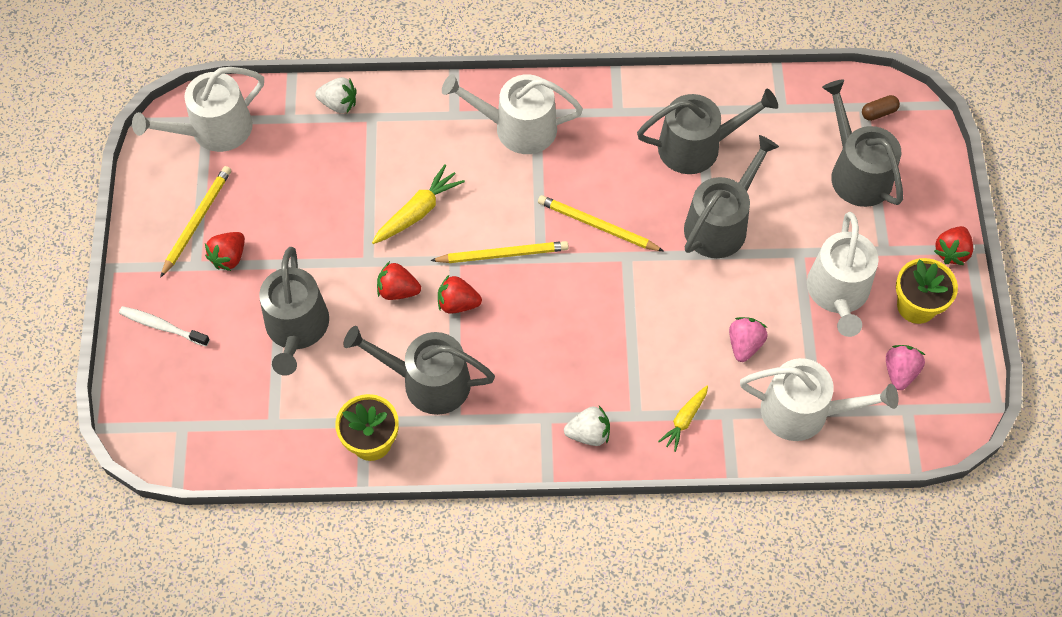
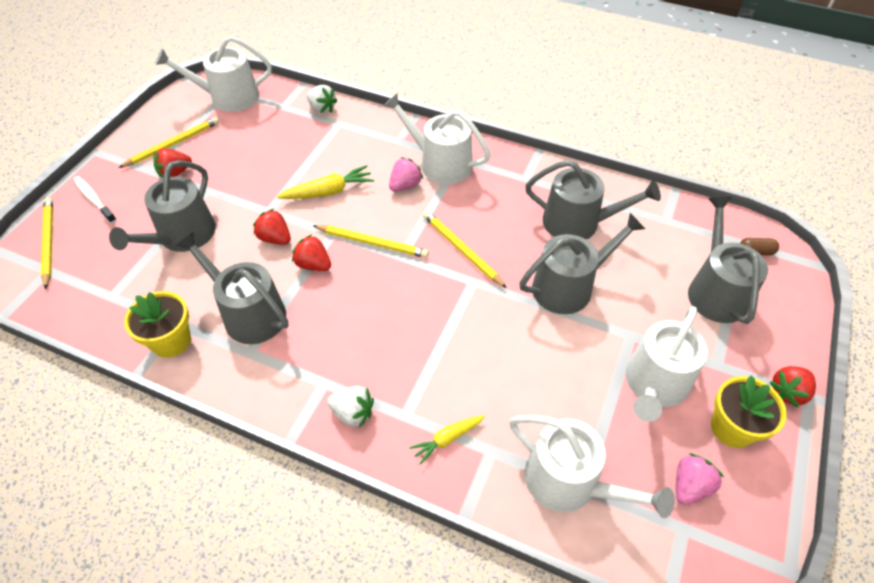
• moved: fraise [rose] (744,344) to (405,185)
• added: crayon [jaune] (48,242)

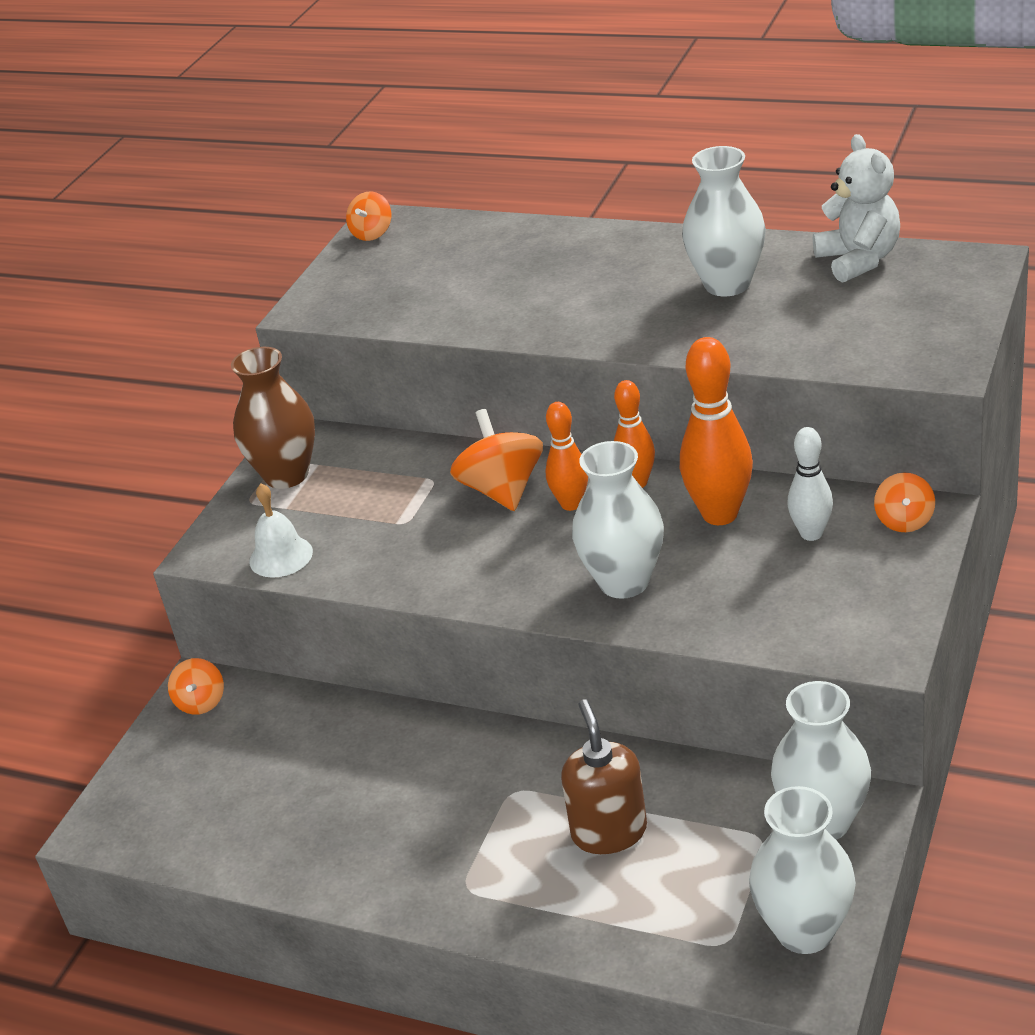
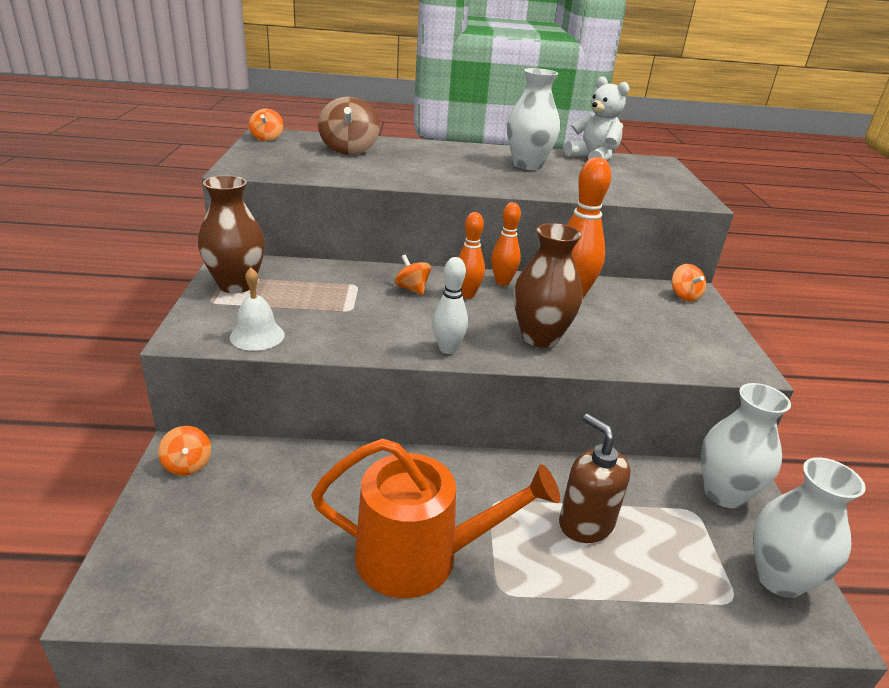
• resized: toupie [orange] (502,490) = (412,289) x0.58
• recoloured: vase [blanc] (624,582) to vase [marron] (540,337)
• moved: quille [blanc] (811,534) to (447,349)
• added: arrosoir [orange] (419,556)
• added: toupie [marron] (349,150)

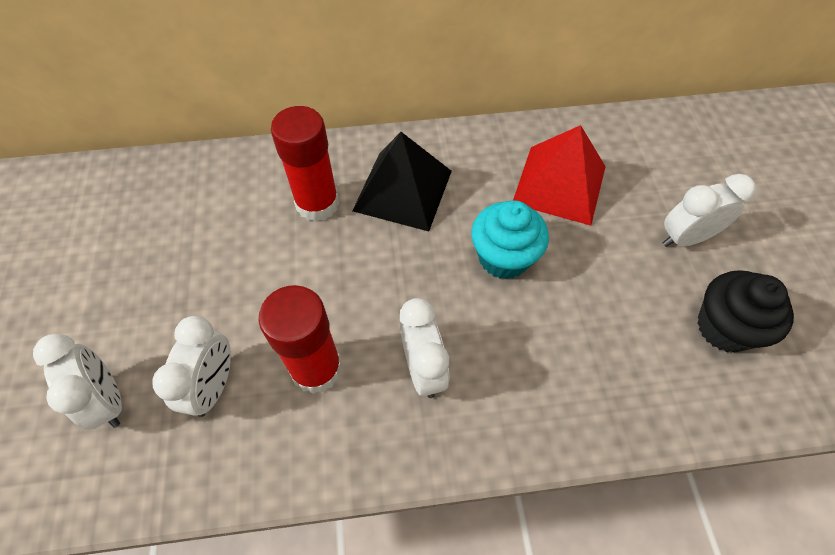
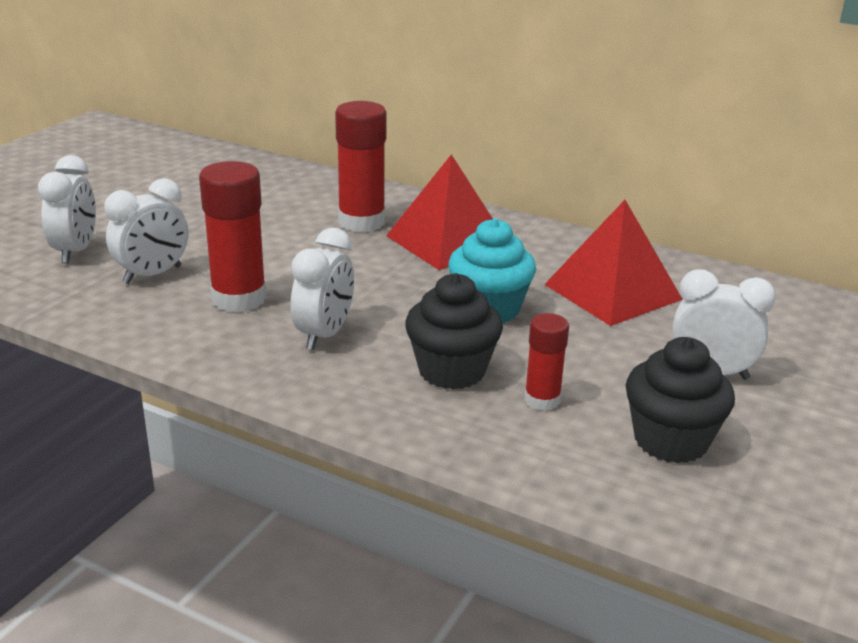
• recoloured: pyramide [noir] (402,190) to pyramide [rouge] (447,241)
• added: muffin [noir] (451,371)
• added: bâton de colle [rouge] (542,400)

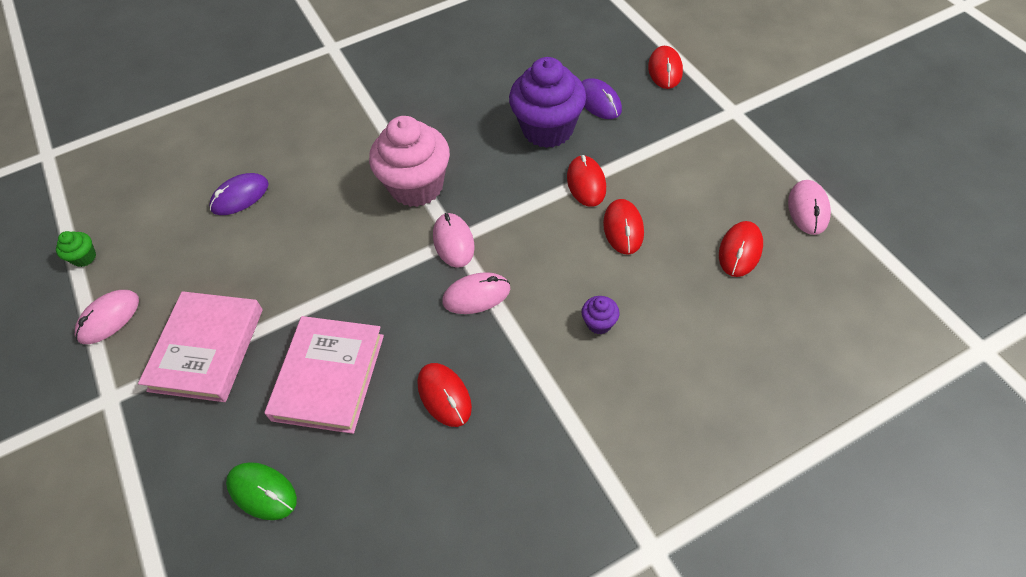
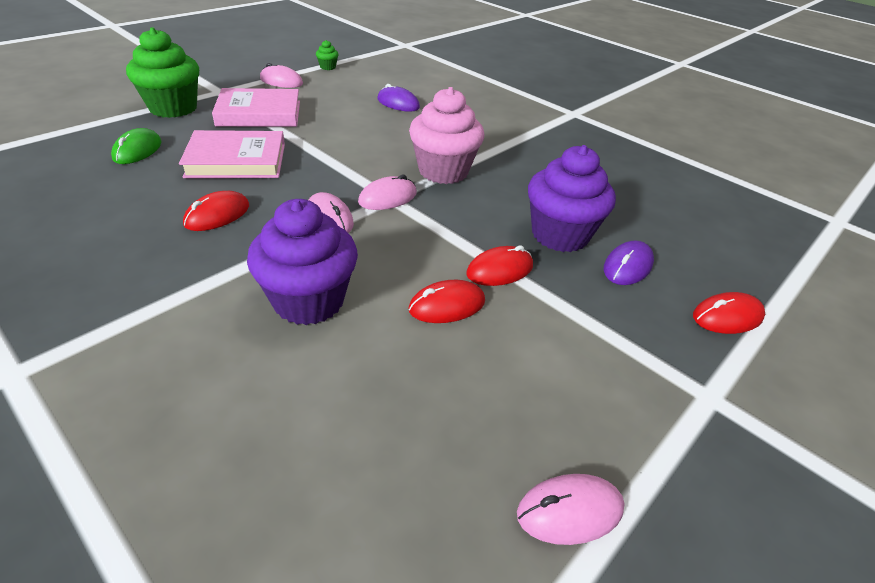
• resized: muffin [violet] (599,323) = (309,301) x2.40
• removed: souris [rouge] (740,251)
• added: muffin [vert] (173,108)

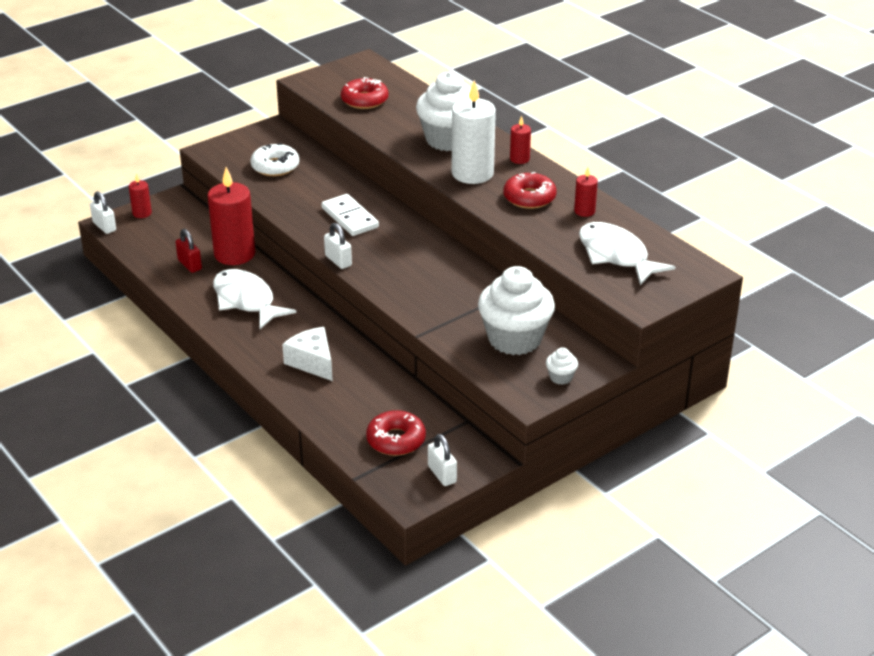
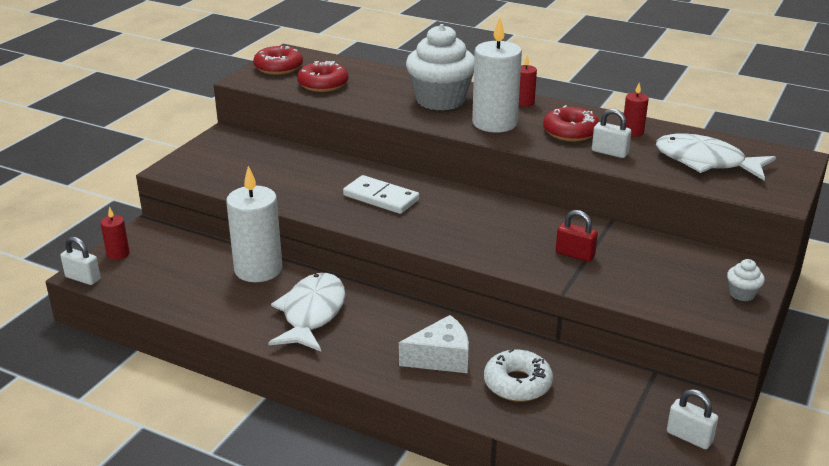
• moved: cadenas [rouge] (189,265) to (575,254)
• recoloured: bougie [rouge] (234,254) to bougie [blanc] (258,269)
• turned: poisson [blanc] (246,301) = (312,313) 75 degrees clockwise
• moved: beignet [blanc] (275,167) to (517,383)
• turned: fromage [blanc] (312,362) = (441,358) 135 degrees clockwise
• moved: cadenas [blanc] (338,261) to (609,152)
• moved: beignet [rouge] (396,440) to (278,67)
• removed: muffin [blanc] (514,339)

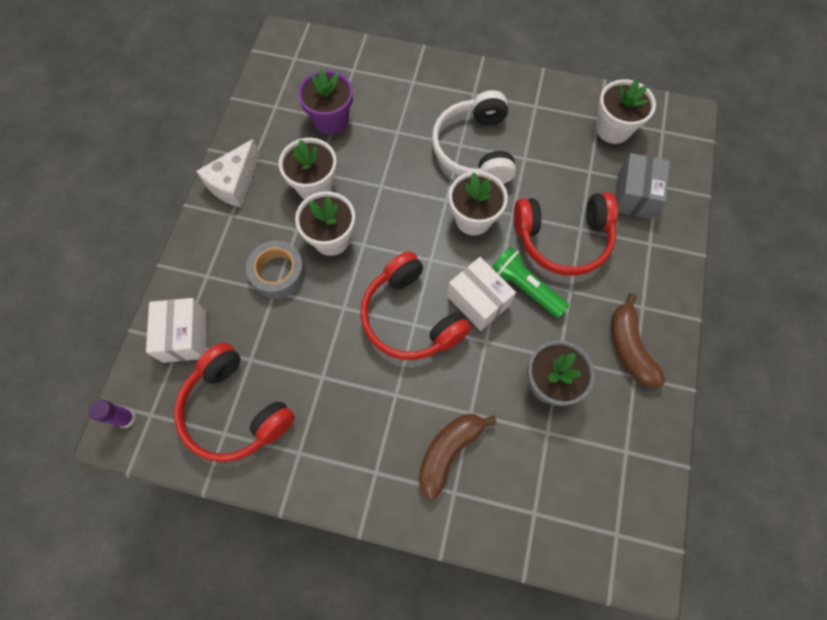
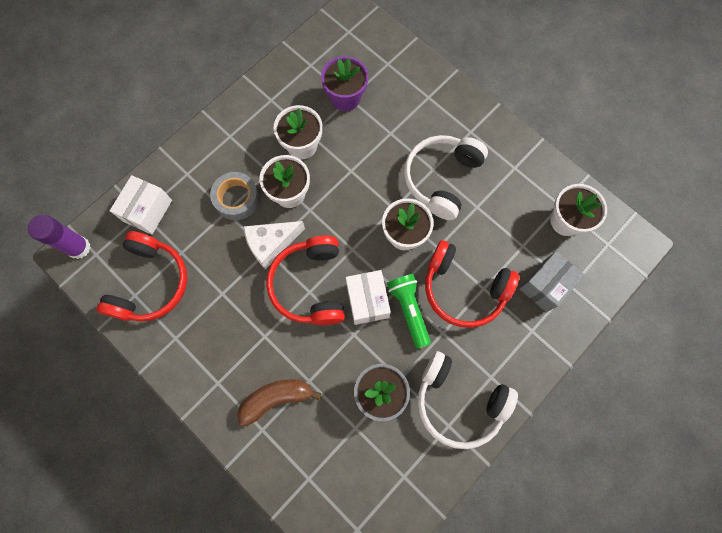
• resized: bâton de colle [violet] (126,418) = (79,248) x1.60
• turned: casque audio [rouge] (235,410) = (150,283) 150 degrees counterclockwise
• moved: fromage [blanc] (234,183) to (271,244)
• replaced: banane [marron] (629,347) to casque audio [blanc] (458,402)

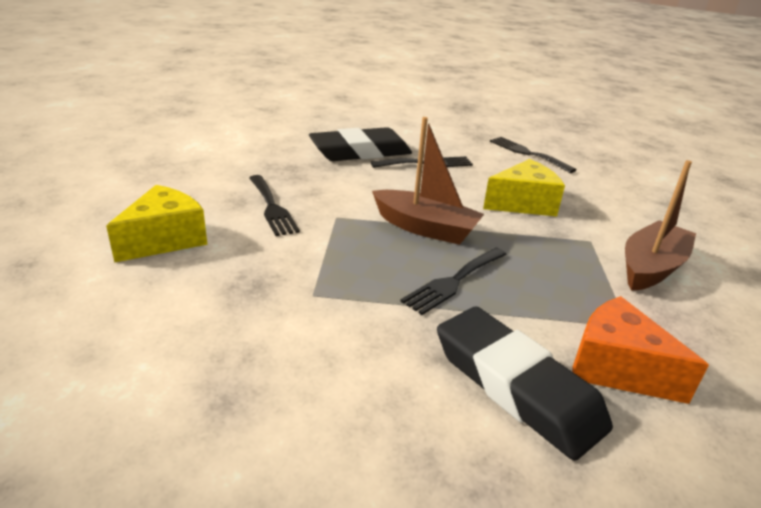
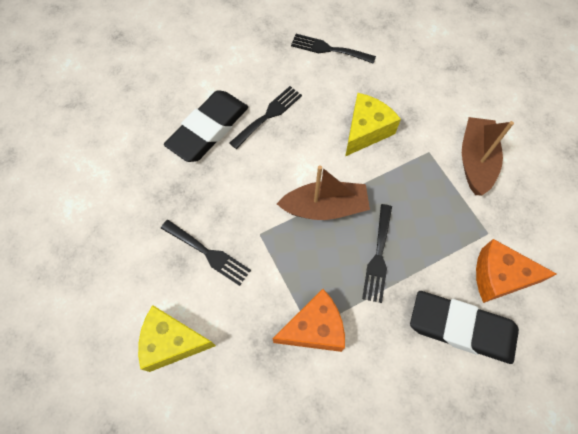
• turned: fromage [jaune] (165,239) = (172,342) 90 degrees counterclockwise
• added: fromage [orange] (314,328)

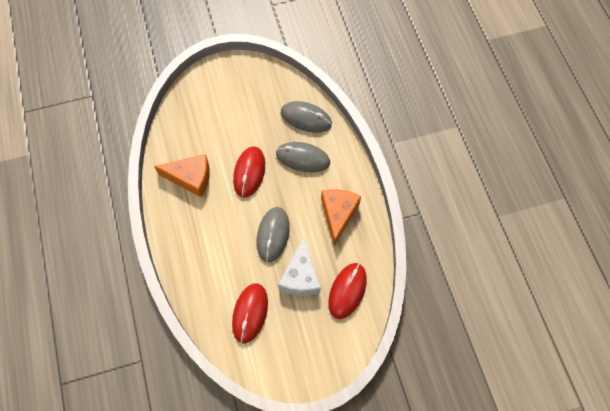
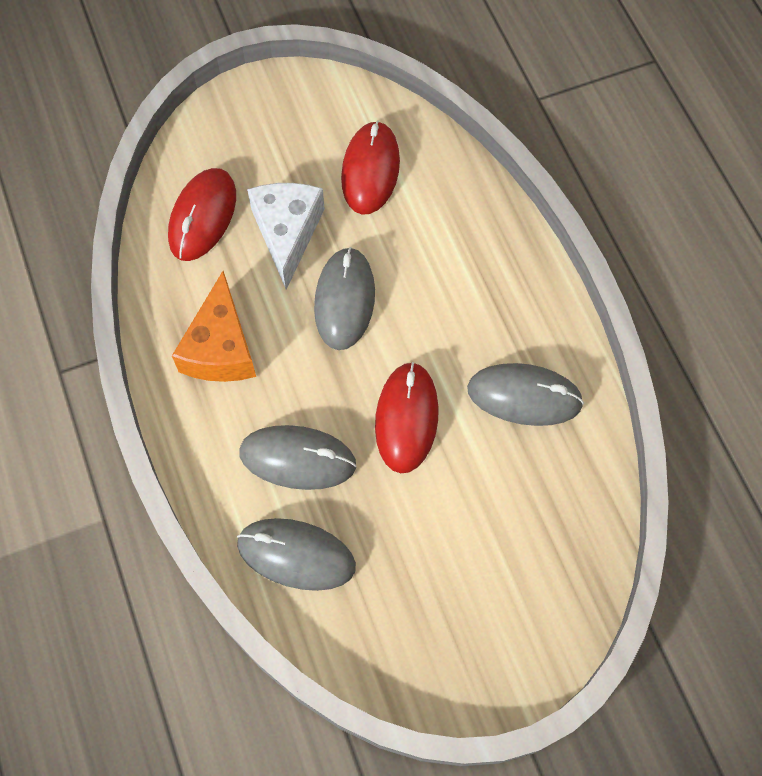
• replaced: fromage [orange] (191,178) to souris [gris] (524,396)

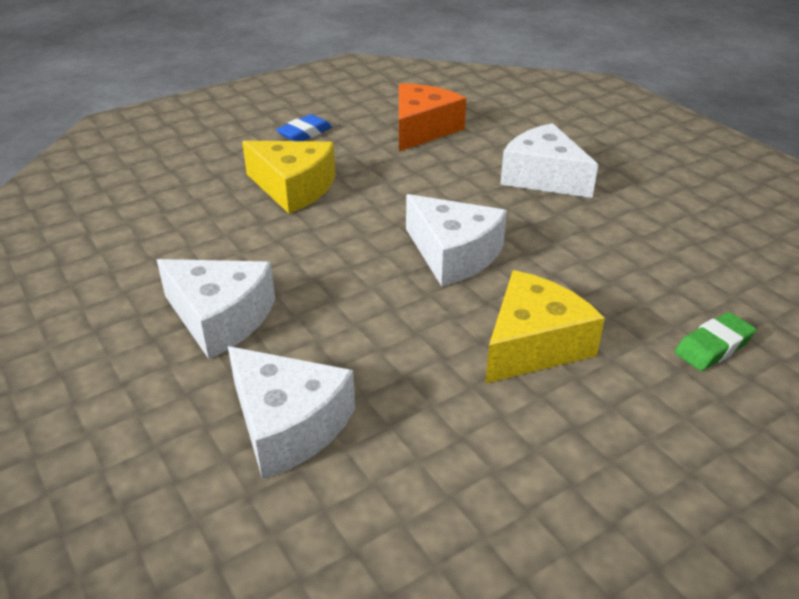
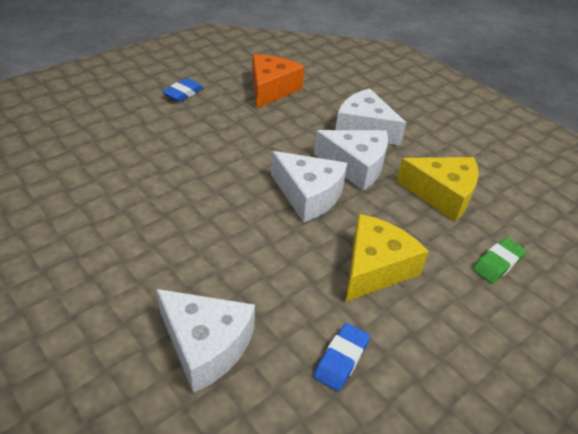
• moved: fromage [blanc] (220,318) to (355,166)
• moved: fromage [jaune] (293,188) to (442,194)
• added: gomme [bleu] (341,359)

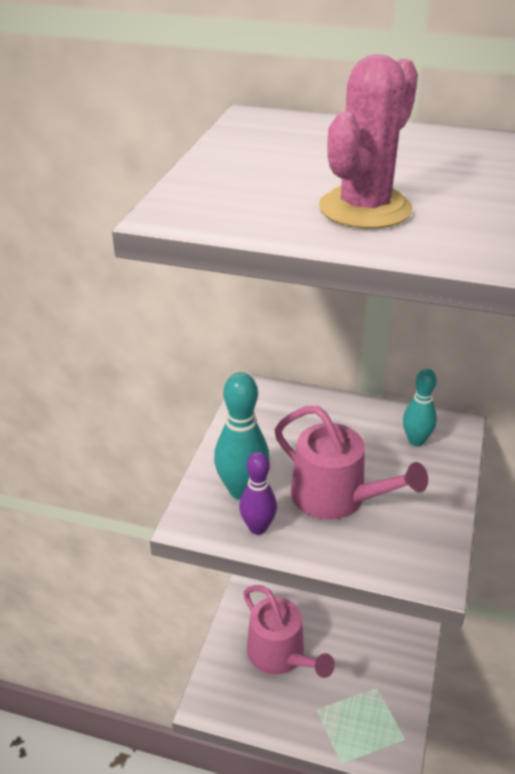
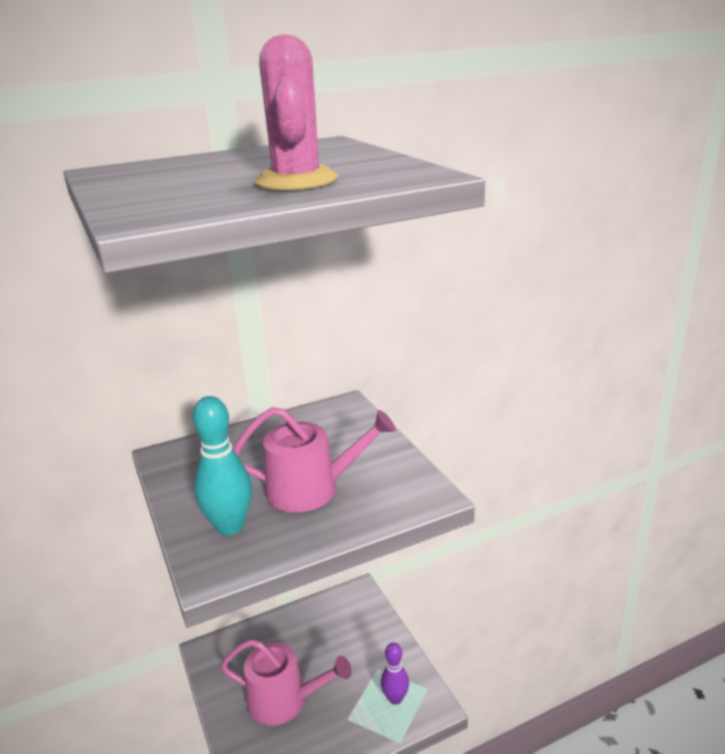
• moved: quille [violet] (258,527) to (395,698)
• removed: quille [turquoise] (416,441)

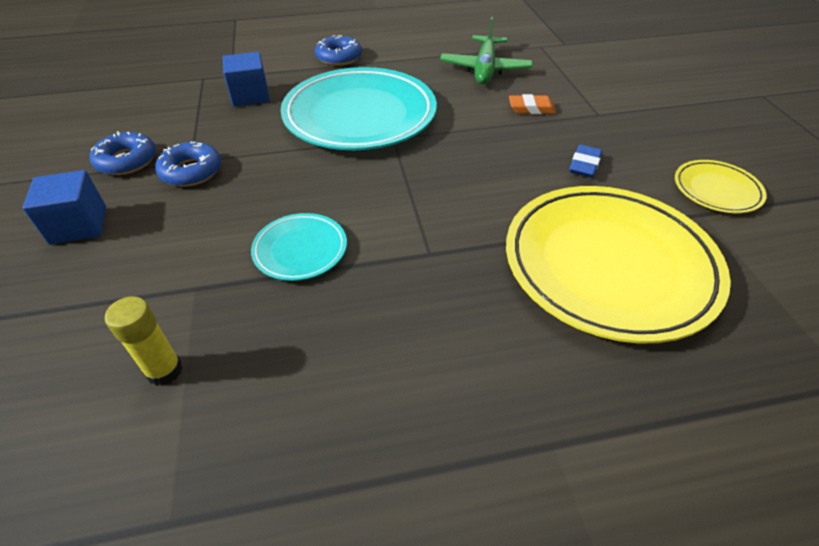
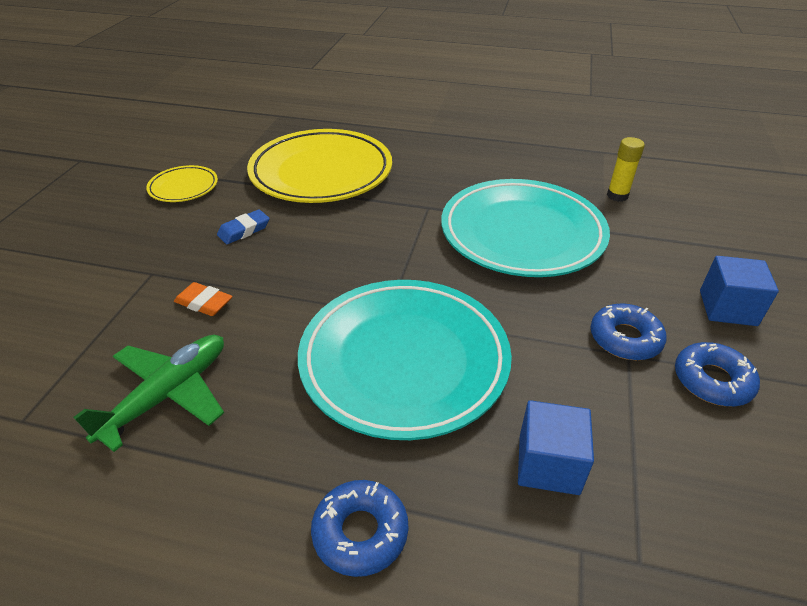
• resized: assiette [turquoise] (300,250) = (522,233) x2.16

